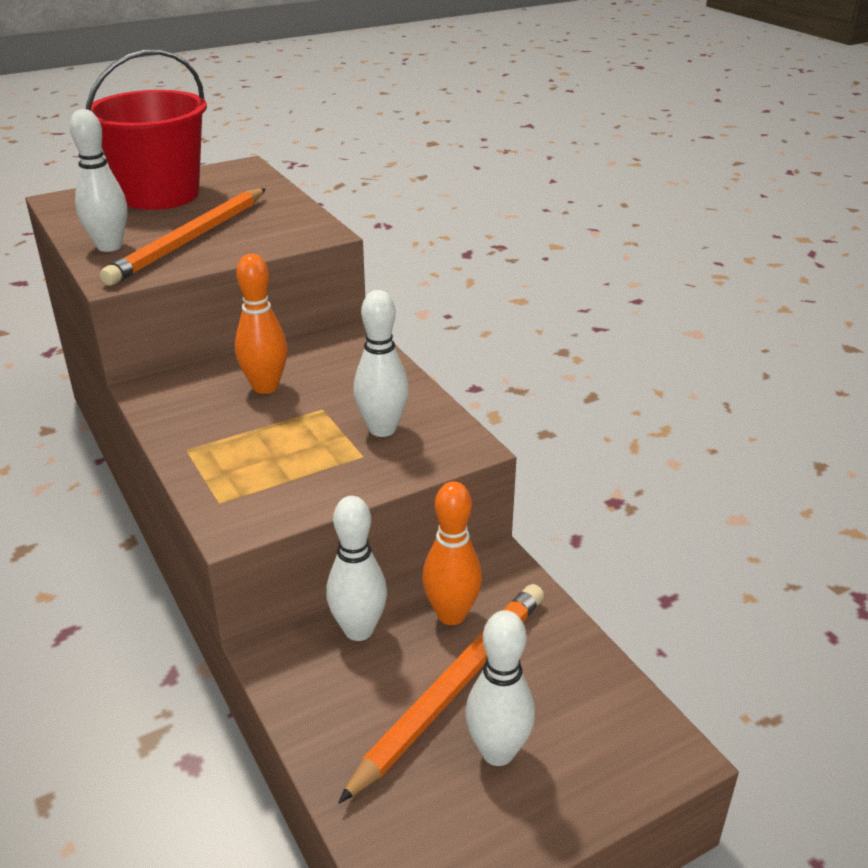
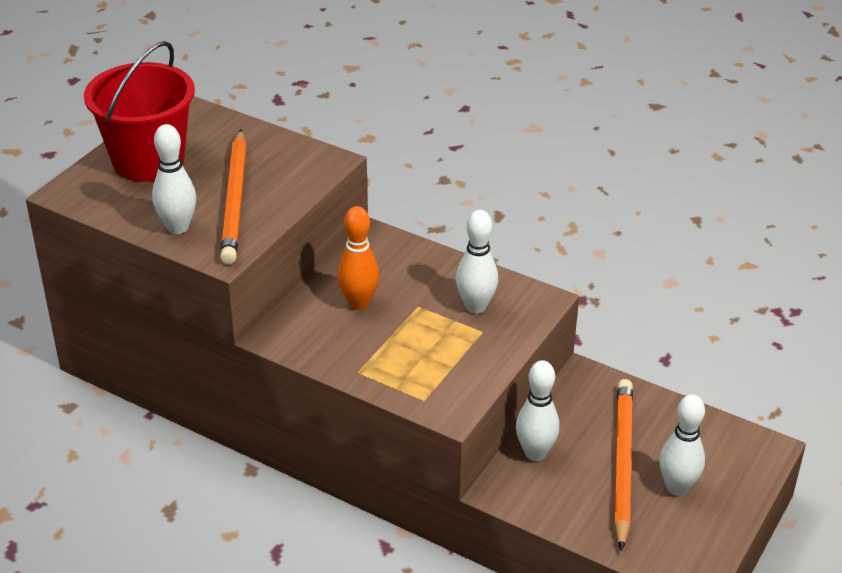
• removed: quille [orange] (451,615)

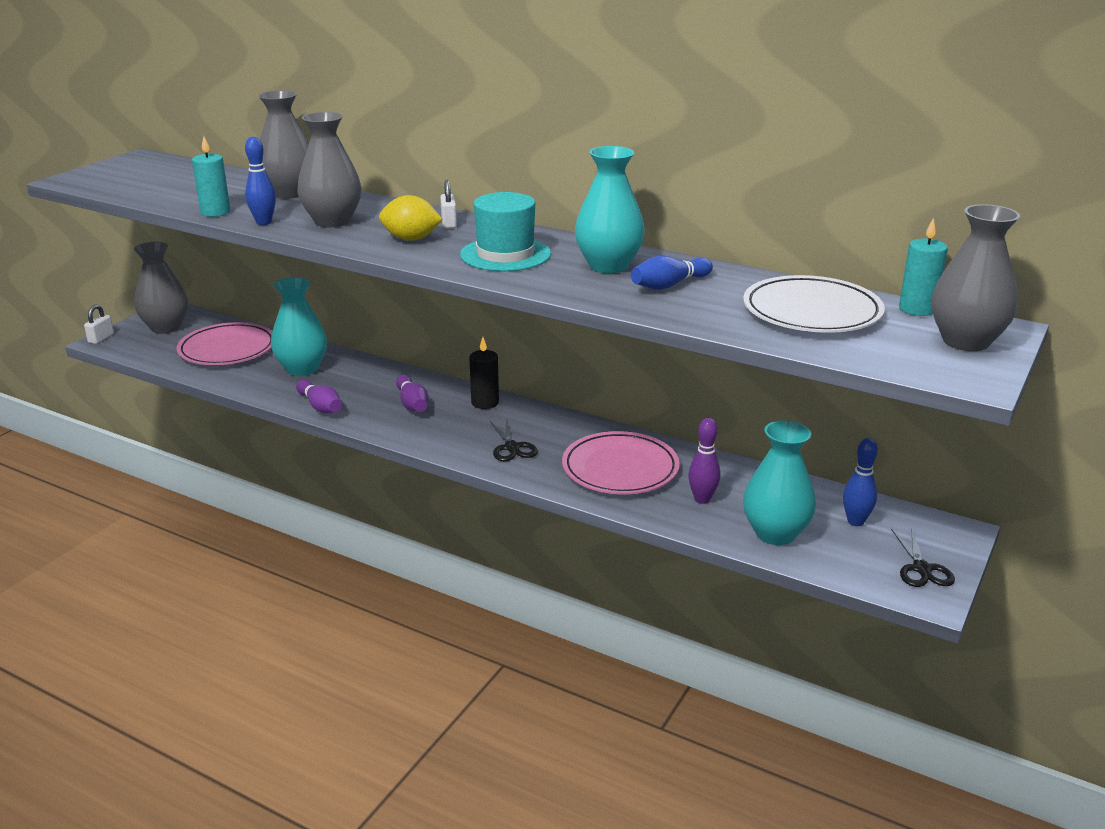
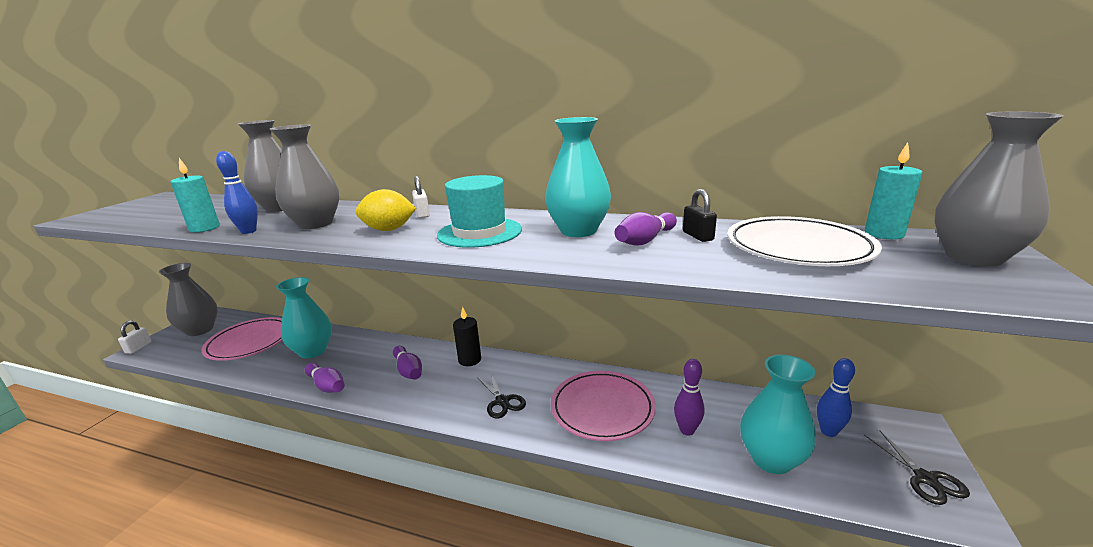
• recoloured: quille [bleu] (669,285) to quille [violet] (645,240)
• added: cadenas [noir] (697,236)

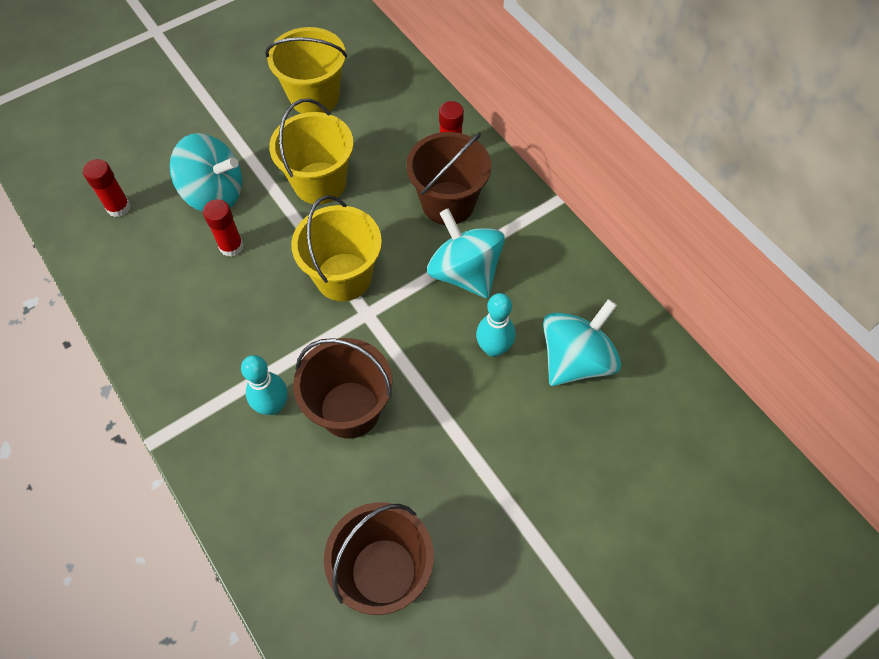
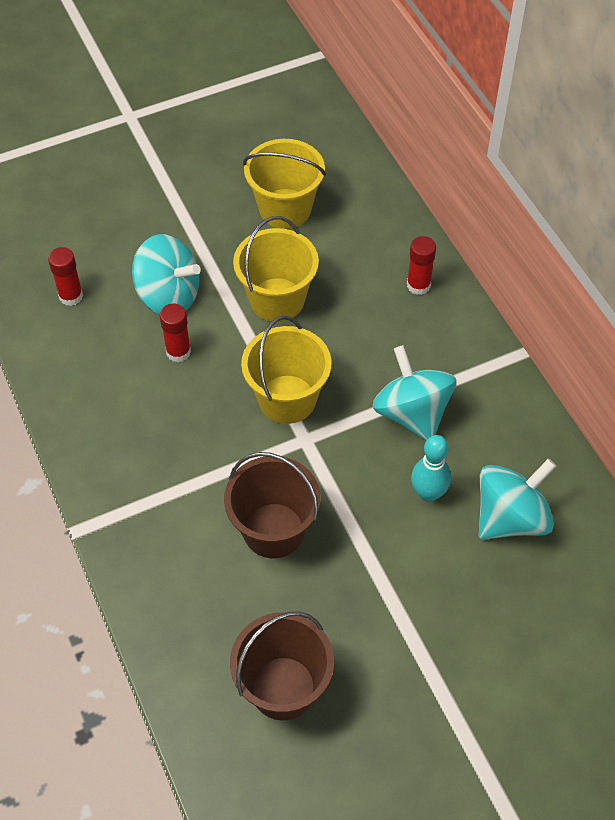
• removed: quille [turquoise] (273,406)
• removed: seau [marron] (448,203)

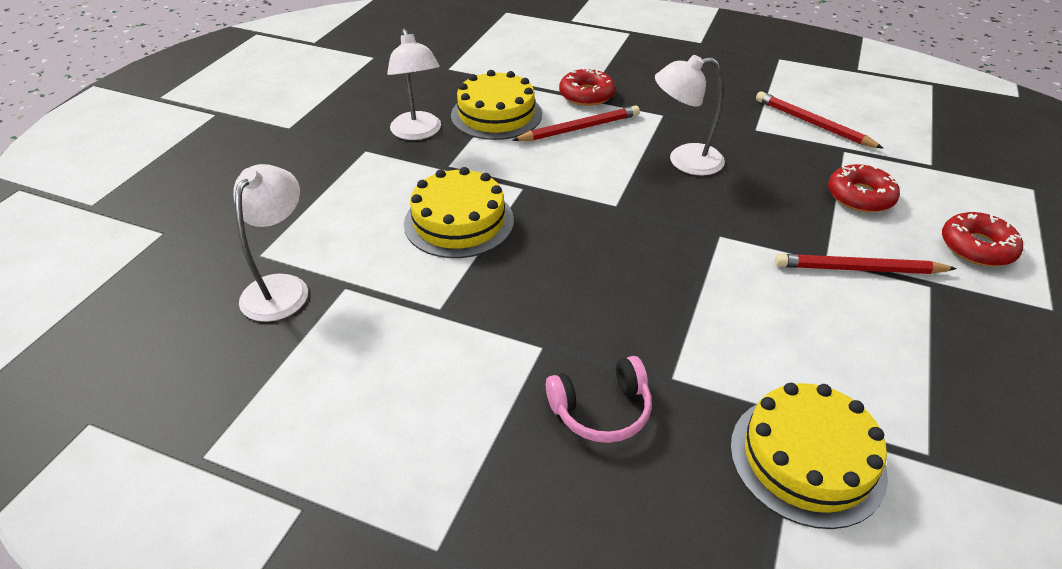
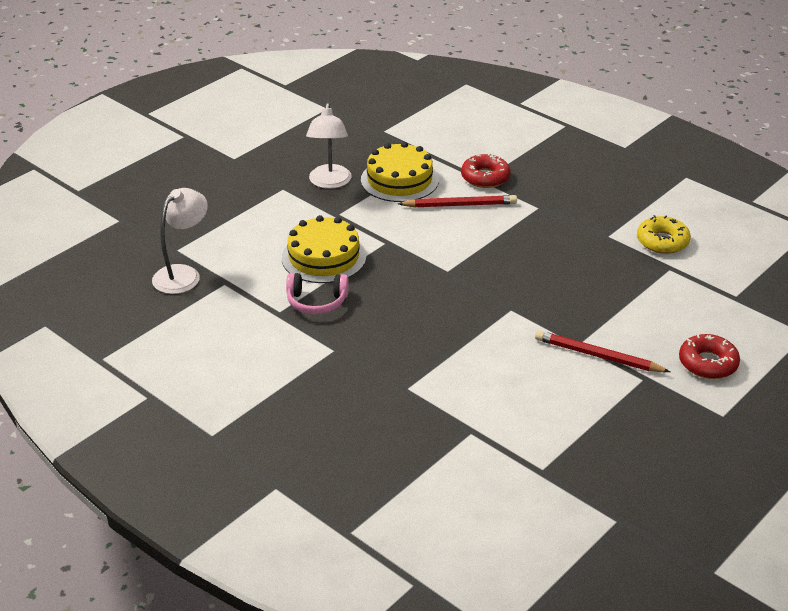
• moved: casque audio [rose] (601,410) to (317,302)
• removed: lampe [blanc] (684,161)
• removed: gâteau [jaune] (807,459)
• replaced: crayon [rouge] (812,124) to beignet [jaune] (662,241)
• removed: beignet [rouge] (860,196)

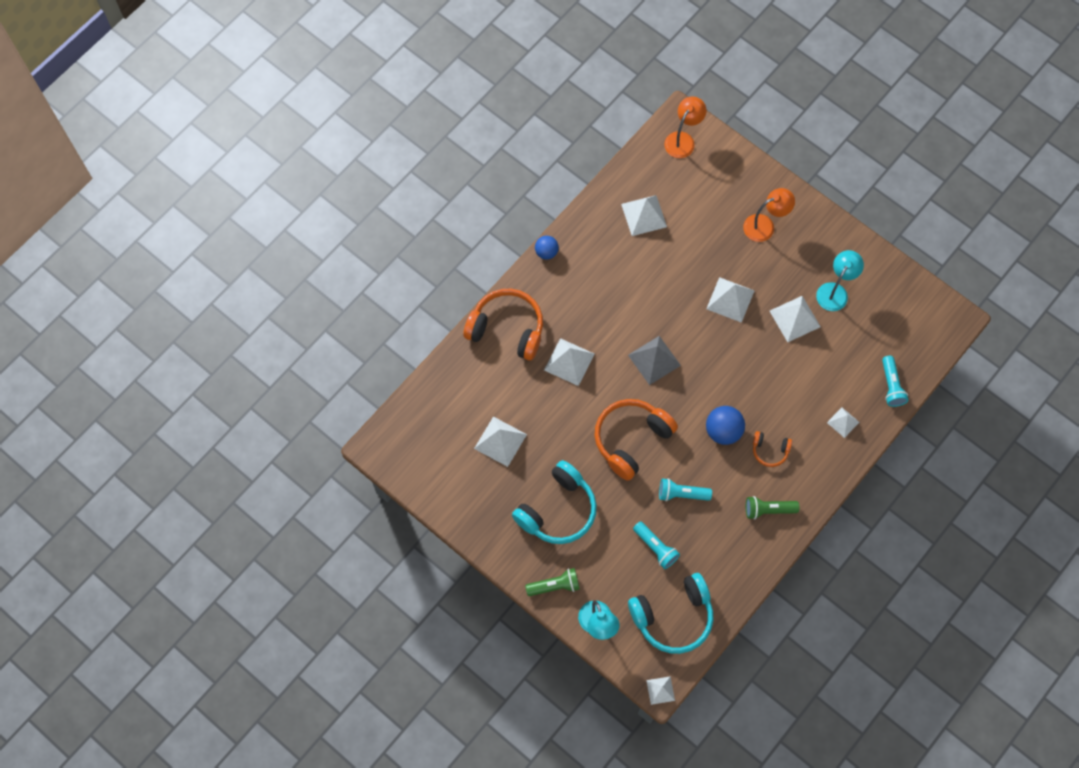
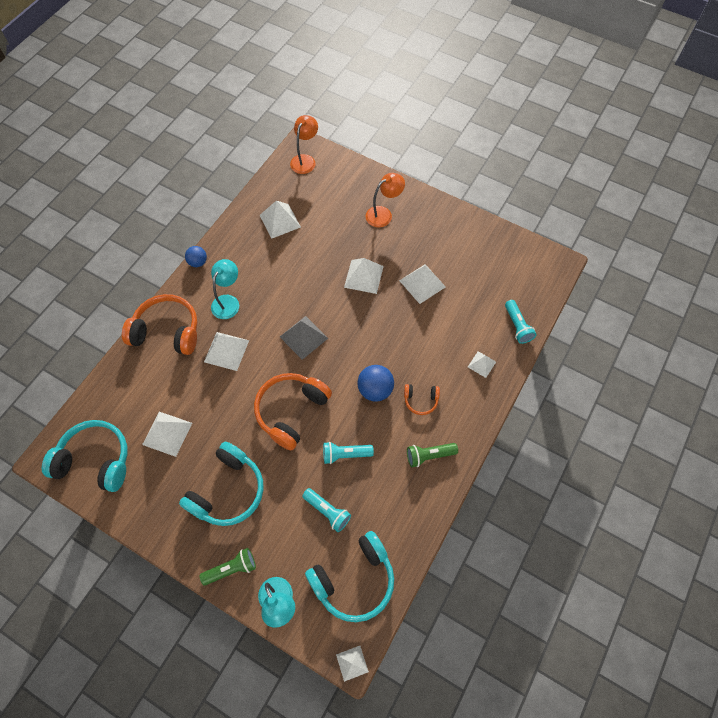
• moved: lampe [turquoise] (835,291) to (228,301)
• added: casque audio [turquoise] (95,460)

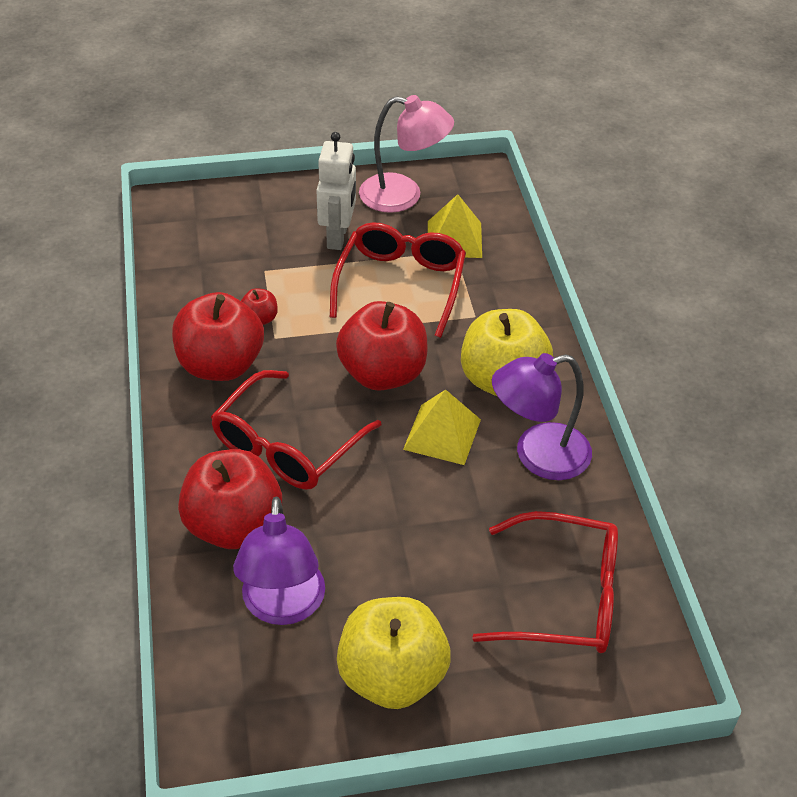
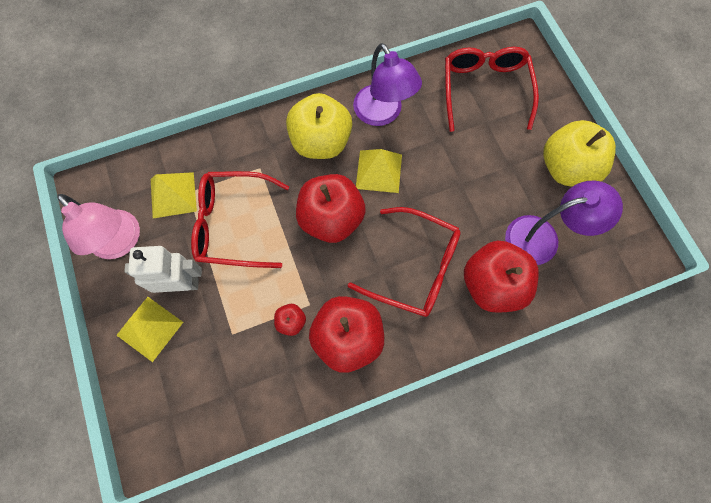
• turned: lampe [rose] (403,196) = (121,243) 135 degrees clockwise
• added: pyramide [jaune] (149,328)

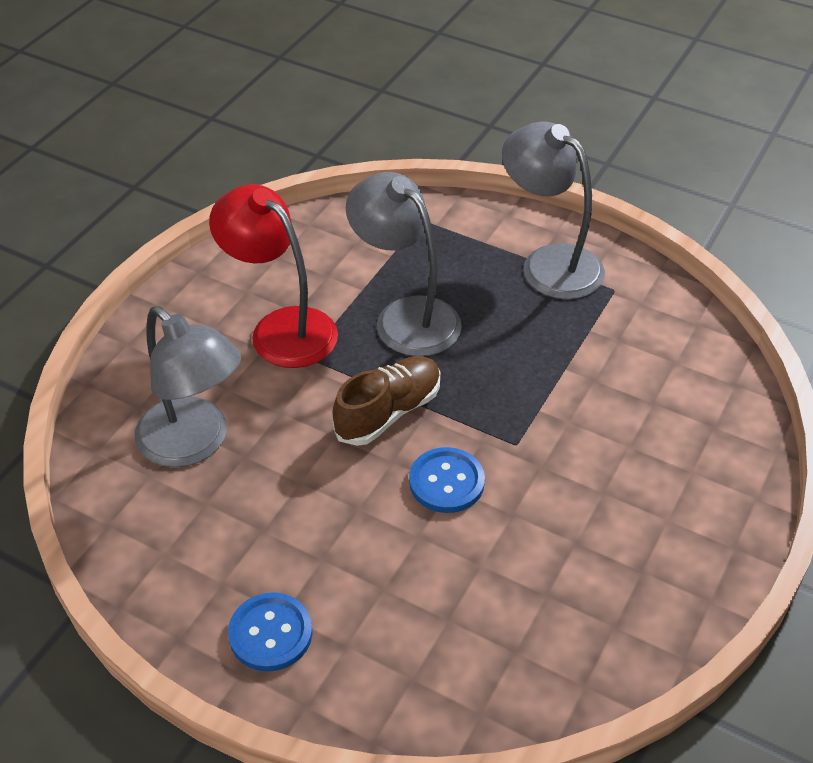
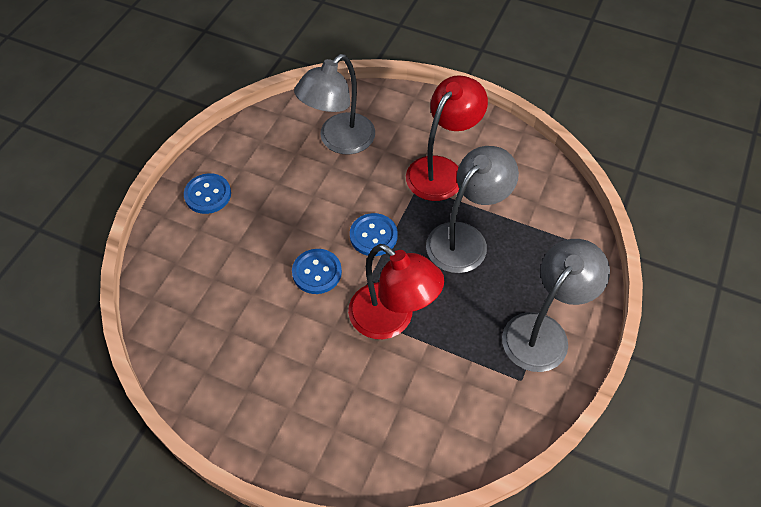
• replaced: chaussure [marron] (388,412) to bouton [bleu] (373,236)
• added: lampe [rouge] (391,319)

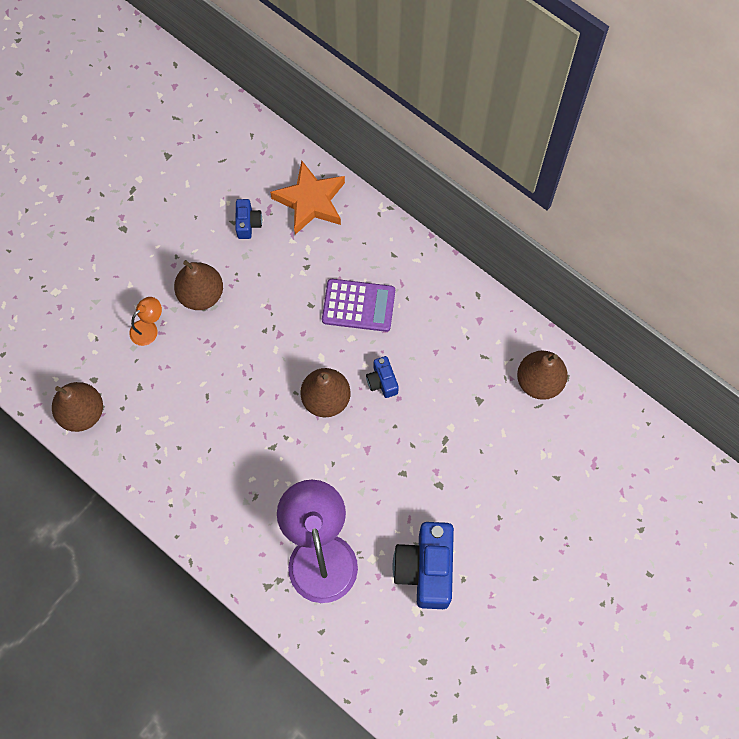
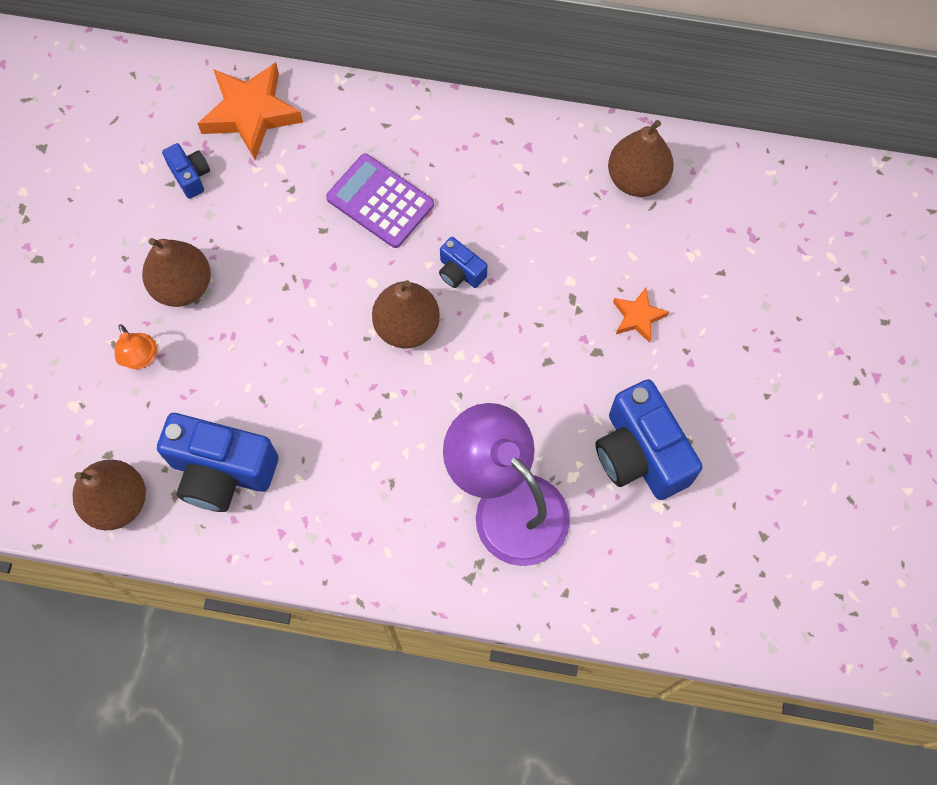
• turned: lampe [orange] (148,328) = (141,359) 135 degrees clockwise
• turned: calculatrice [violet] (358,305) = (380,201) 120 degrees counterclockwise
• added: appareil photo [bleu] (222,471)
• added: étoile [orange] (638,317)

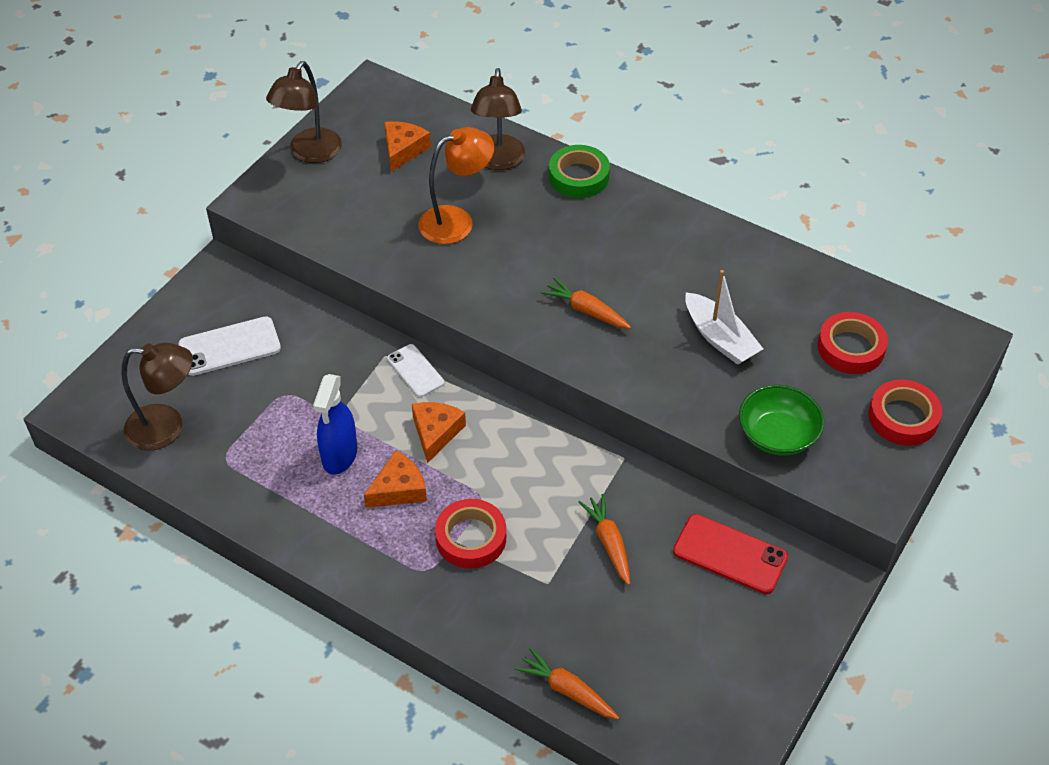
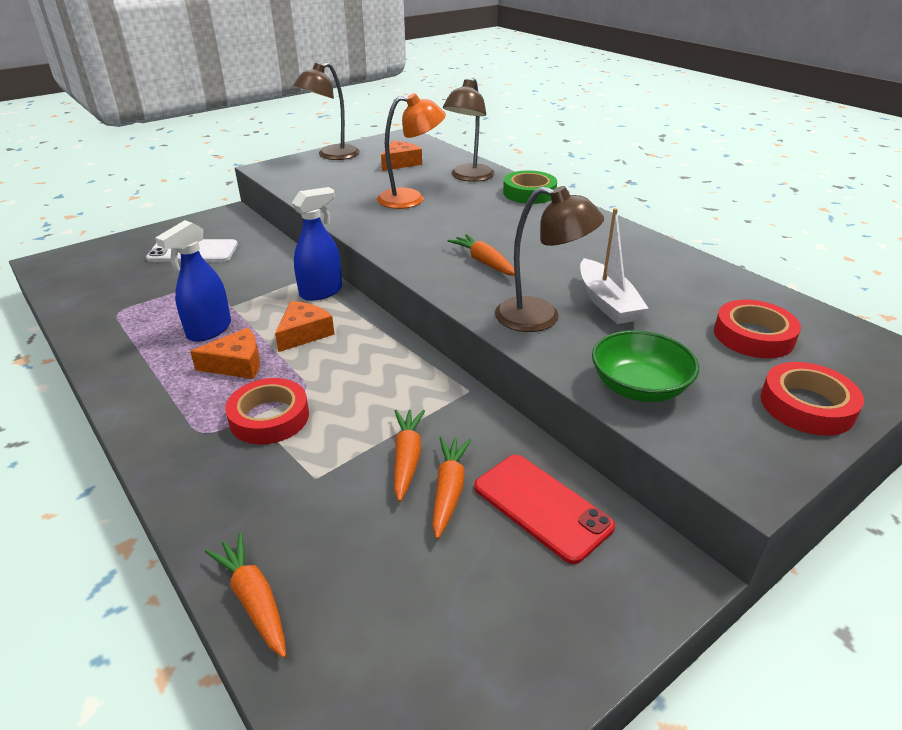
• moved: lampe [marron] (166,427) to (540,318)
• replaced: téléphone [blanc] (415,371) to vaporisateur [bleu] (321,292)
• added: carotte [orange] (449,490)

